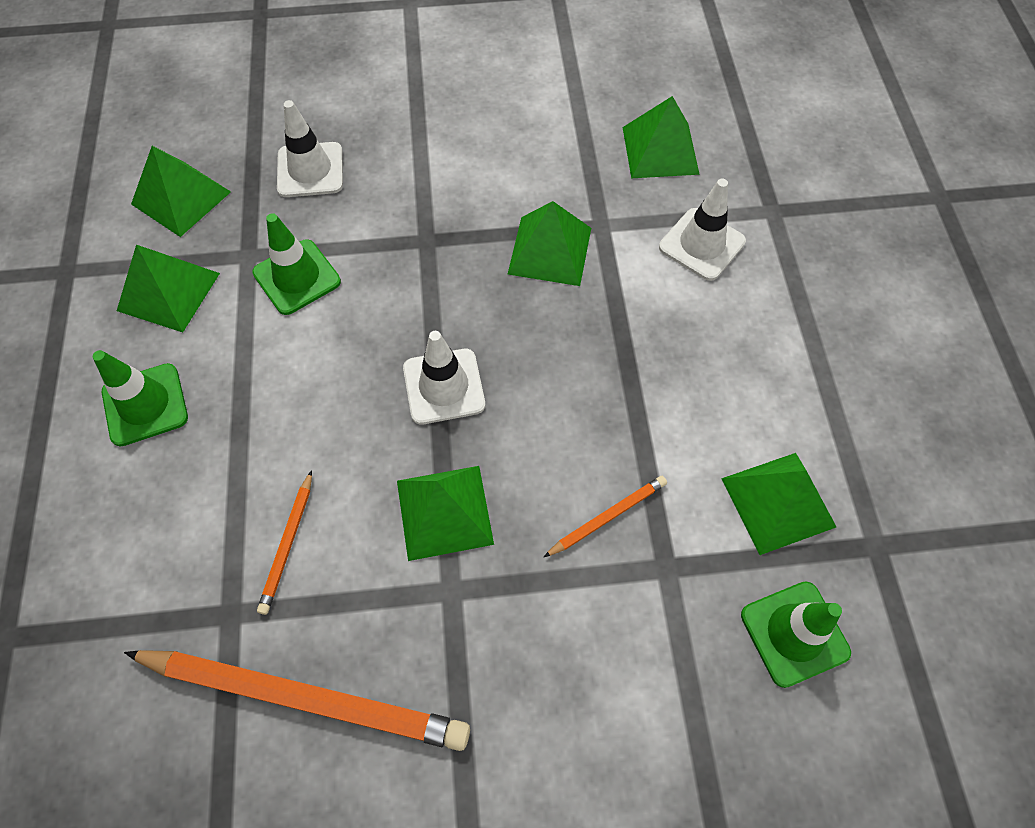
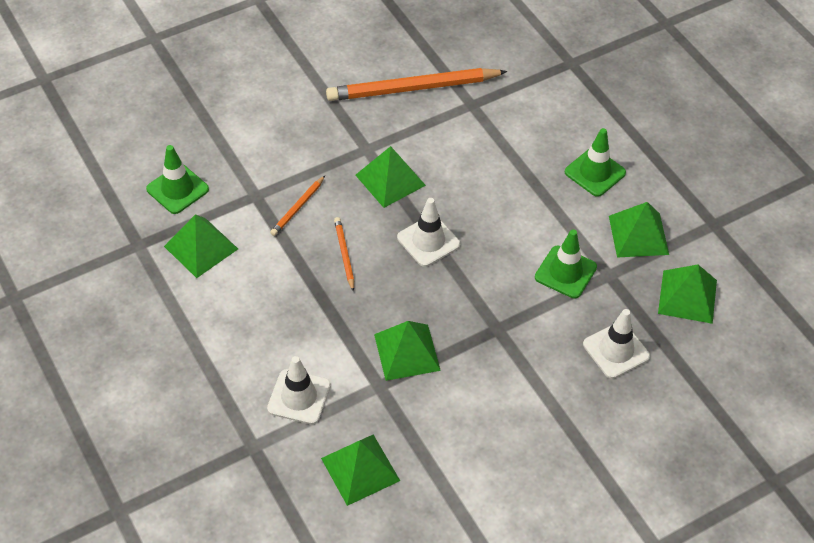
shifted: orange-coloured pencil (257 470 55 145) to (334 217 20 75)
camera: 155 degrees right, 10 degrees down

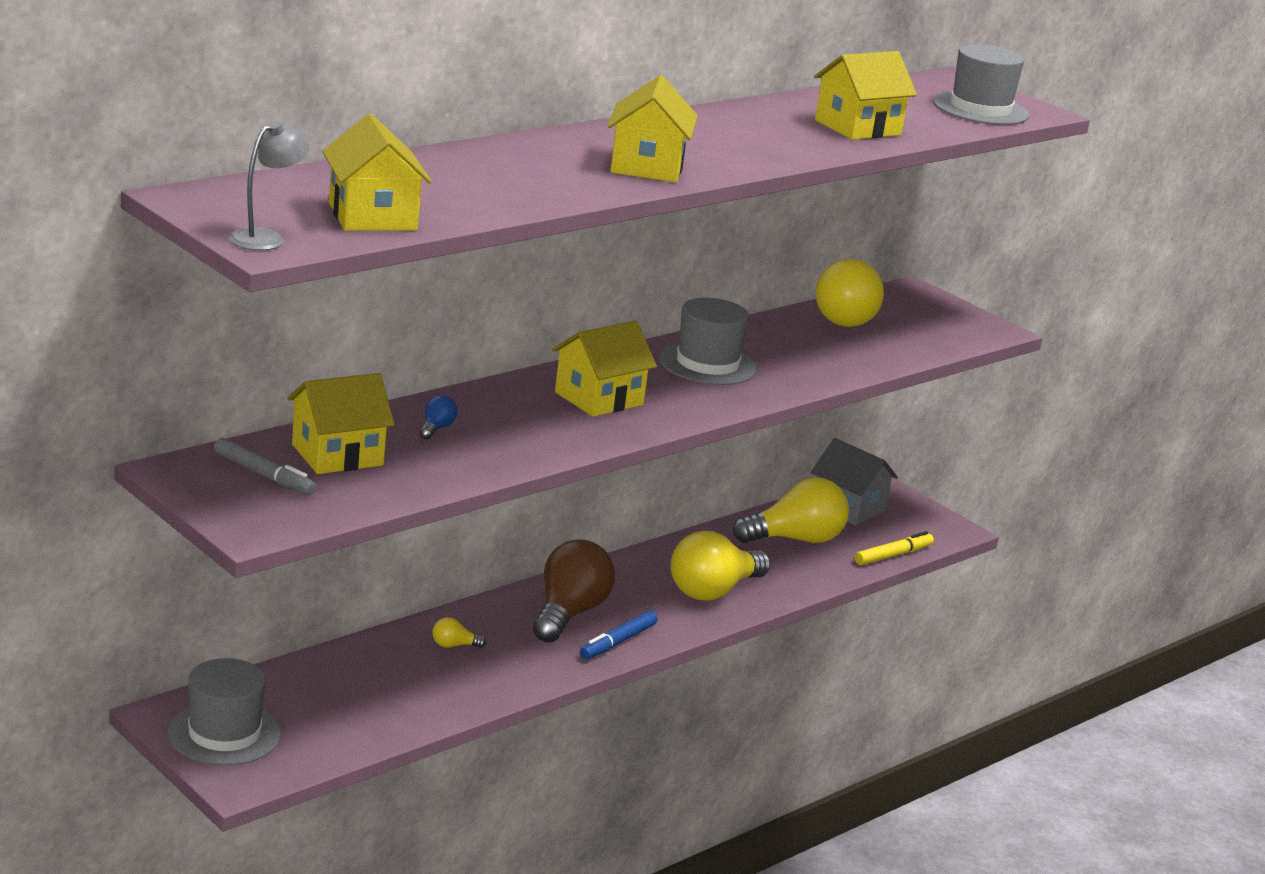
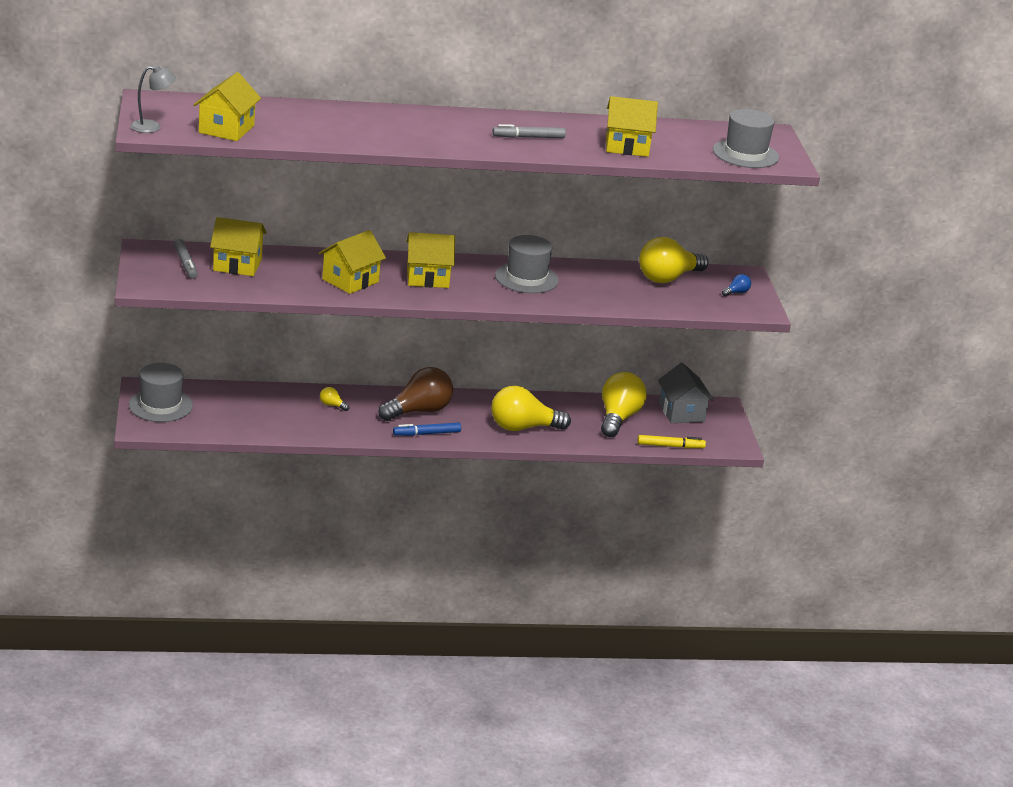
new: gray marker pen (492 124 74 14)
shifted: blue bulb (420 395 38 44) to (722 274 29 22); bright yellow cottage (608 75 90 107) to (319 230 67 64)
rotated: bright yellow bulb (733 477 116 66) = (601 372 46 65) 90 degrees counterclockwise
camera: 35 degrees right, 5 degrees up

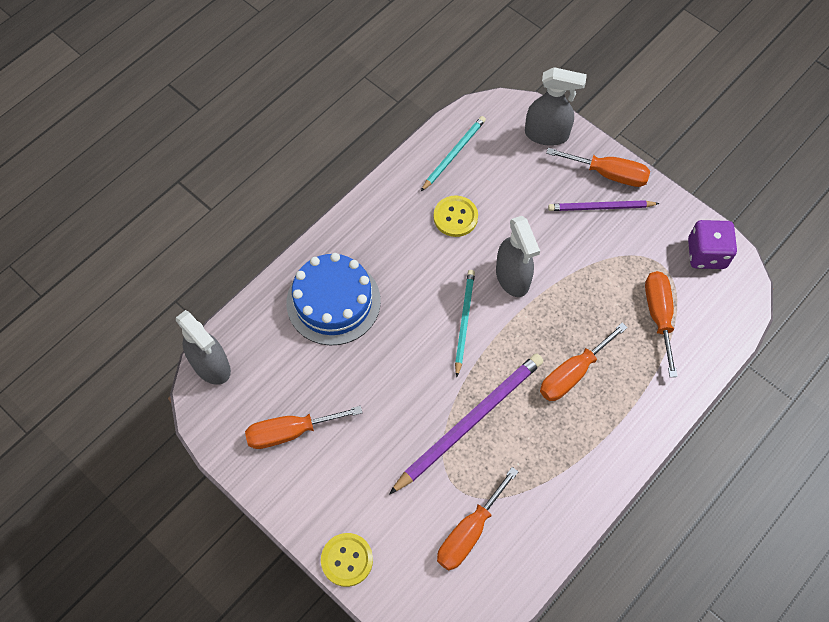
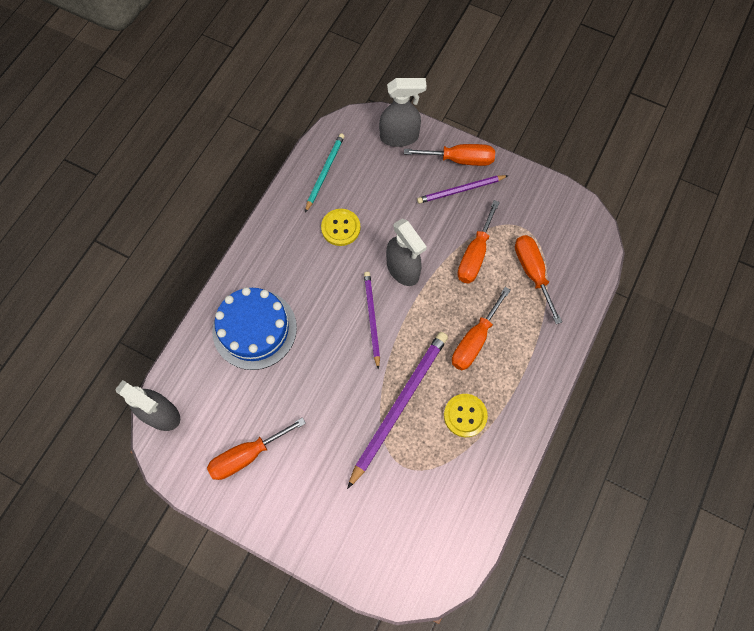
gone: violet die (688 220 49 49)
shifted: bright yellow button (321 533 52 54) to (444 394 44 43); orange-coloured hand screwdriver (437 467 82 104) to (457 200 43 84)
repainted: turquoise pencil (455 270 20 107) to violet pencil (364 272 16 98)
camera: 15 degrees left, 5 degrees up

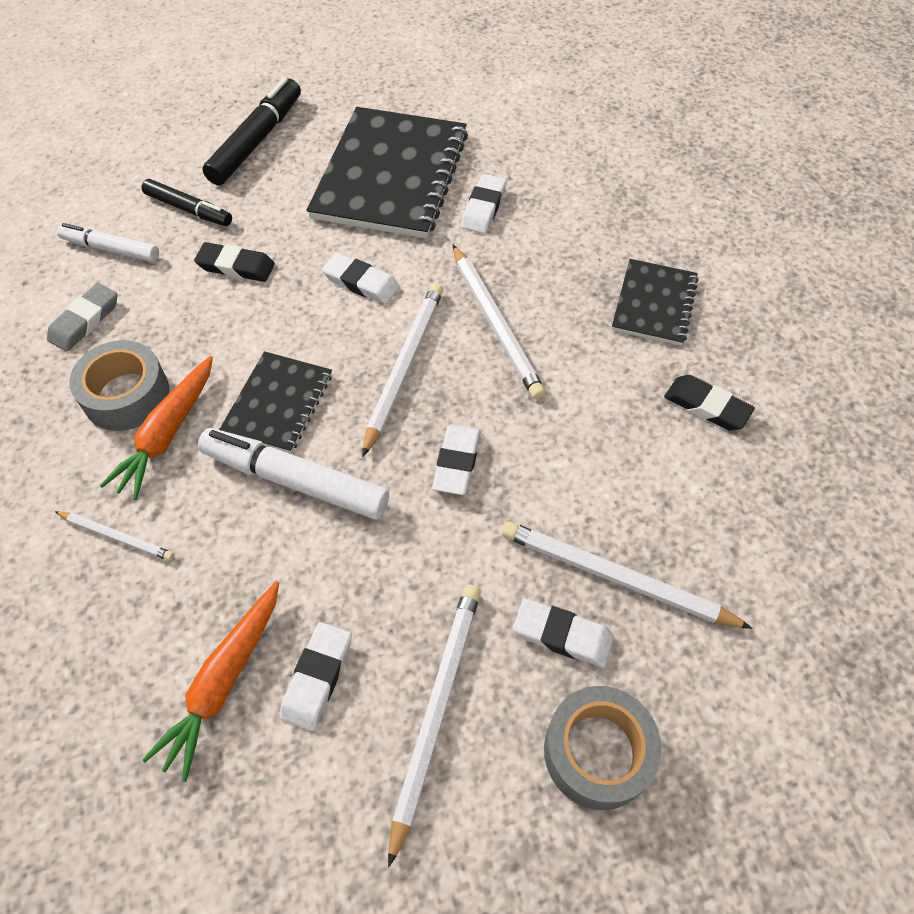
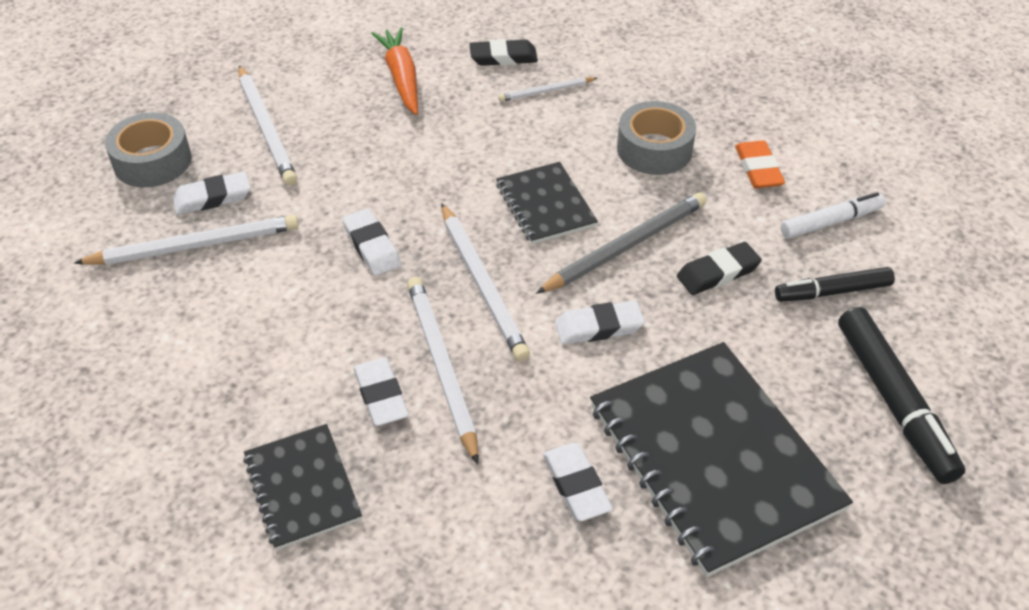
gone: orange-coloured carrot (100 356 113 144); pure white marker pen (198 428 191 92)
new: gray pencil (536 192 171 102)
shifted: pure white pencil eraser (279 622 73 109) to (353 357 56 69); black pencil eraser (664 375 91 56) to (469 39 69 27)
repainted: gray pencil eraser (47 283 71 69) to orange-coloured pencil eraser (735 140 50 48)
rotated: pure white pencil (453 245 93 155) = (407 277 72 188) 45 degrees clockwise
camera: 140 degrees right, 10 degrees down

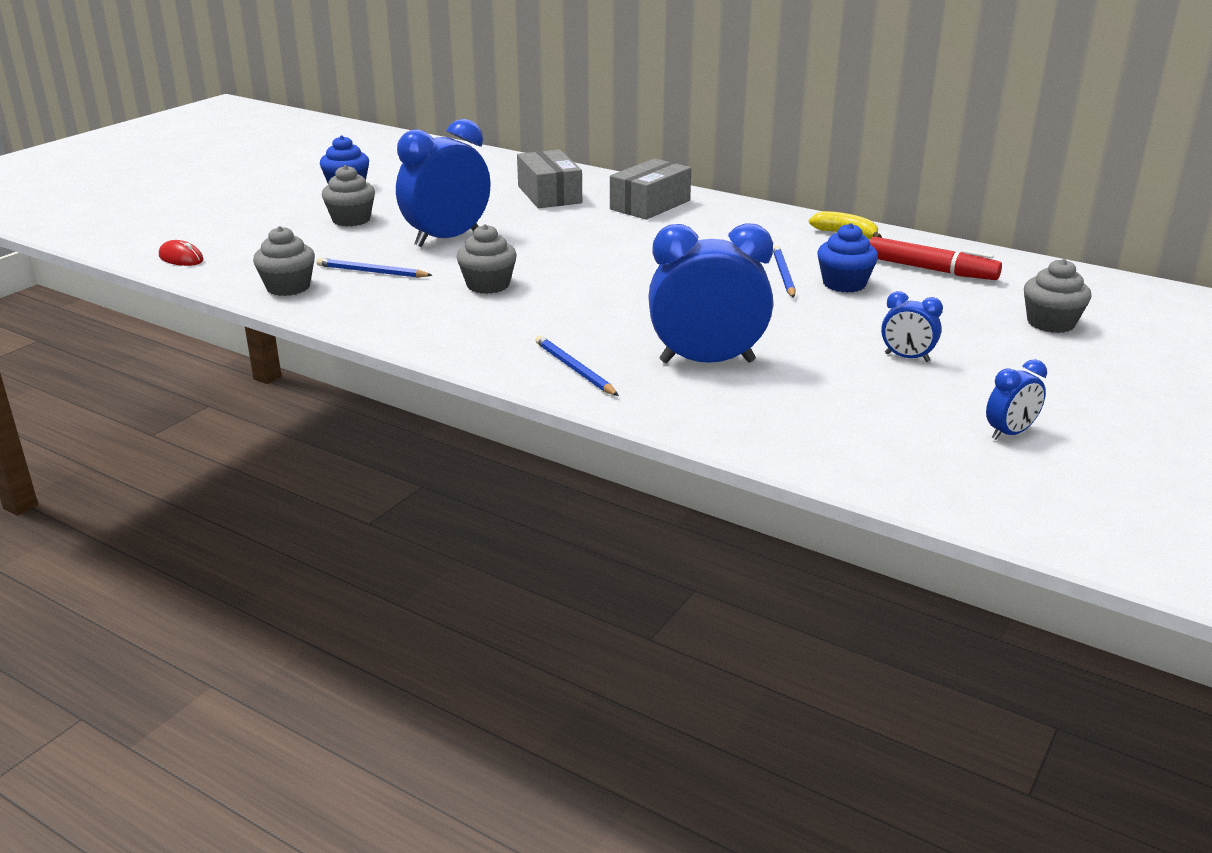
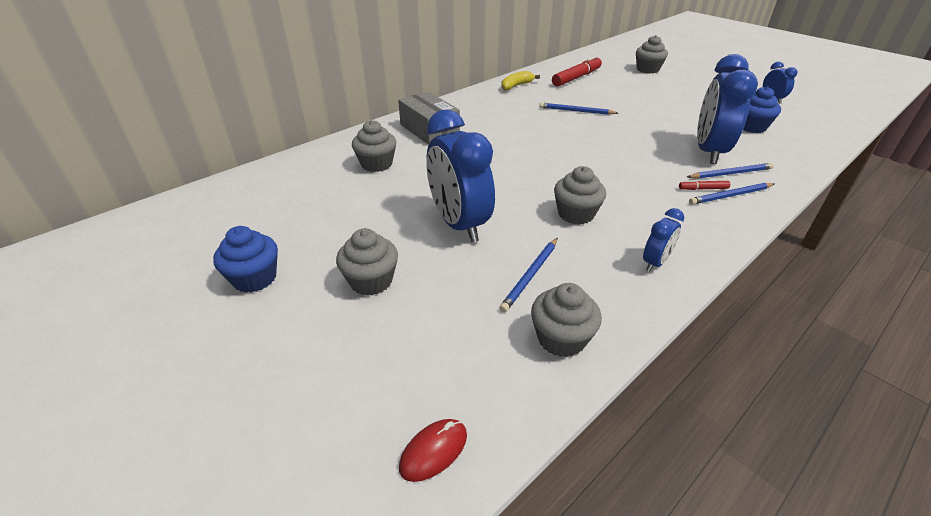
new: crimson marker pen (679 180 51 10); blue pencil (687 163 87 16)
shifted: blue muffin (817 223 61 70) to (743 86 38 47); blue bedside clock (881 291 62 71) to (643 208 41 64)
swapped: gray parcel (517 149 65 59) to gray muffin (352 120 44 52)
camera: 75 degrees left, 10 degrees up

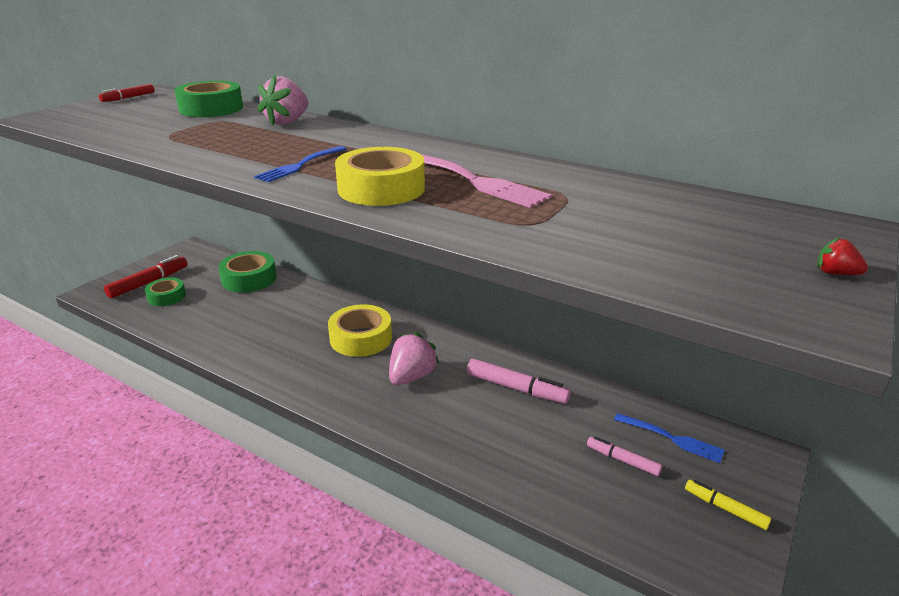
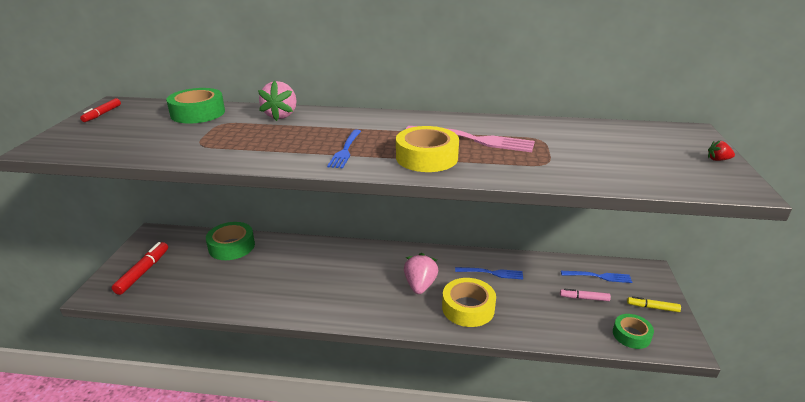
shifted: green tape (145 277 41 29) to (613 314 41 35); bright yellow tape (328 304 64 53) to (442 278 54 49)
swapped: pink marker pen (467 359 104 45) to blue fork (455 267 68 12)
camera: 25 degrees left, 0 degrees up

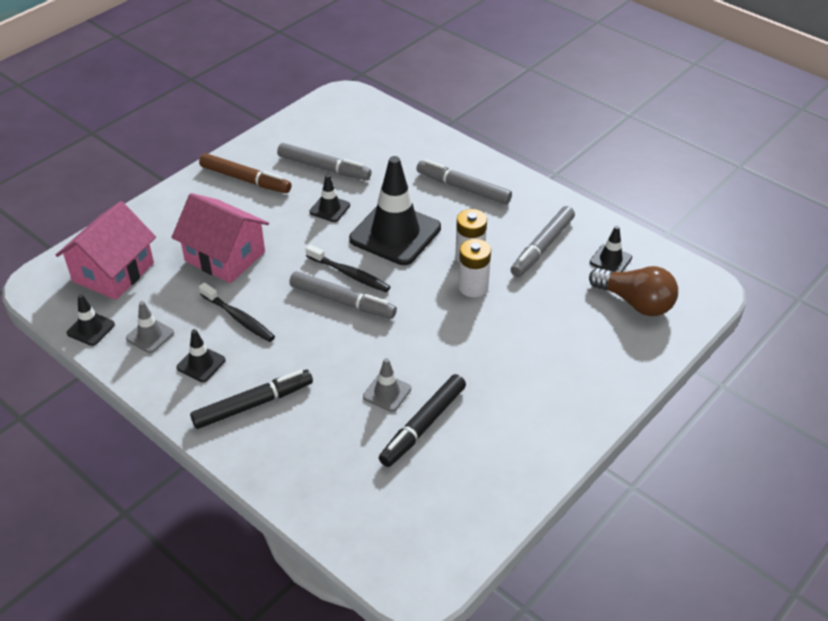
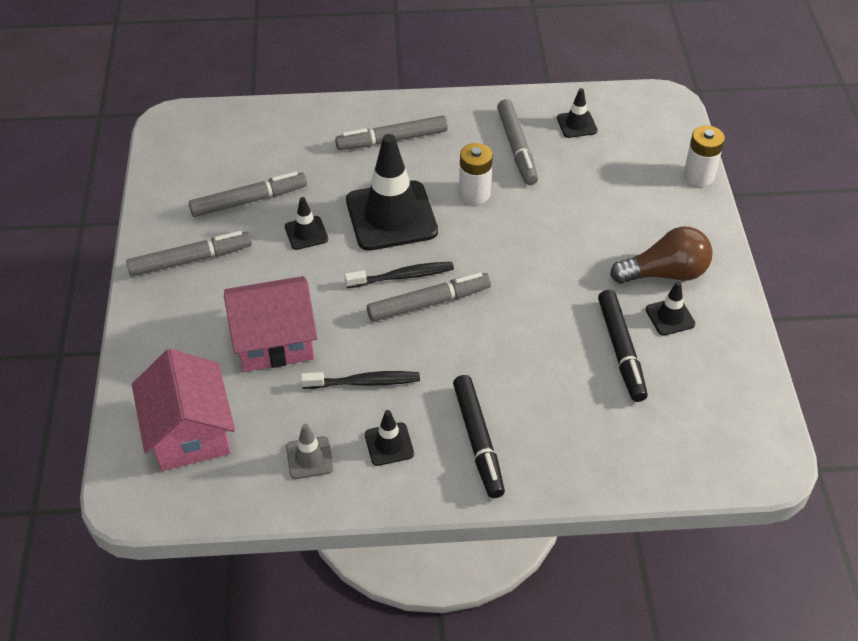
gone: gray road cone (363 358 48 54)
shifted: black road cone (67 294 48 52) to (646 281 49 55); pure white AA battery (458 239 33 58) to (683 125 42 61); russet bulb (589 266 89 50) to (610 226 103 58)
repainted: russet marker pen (199 153 92 40) to gray marker pen (126 231 126 46)
rotated: black marker pen (190 370 123 59) = (453 375 52 123) 150 degrees clockwise
camera: 45 degrees left, 5 degrees up

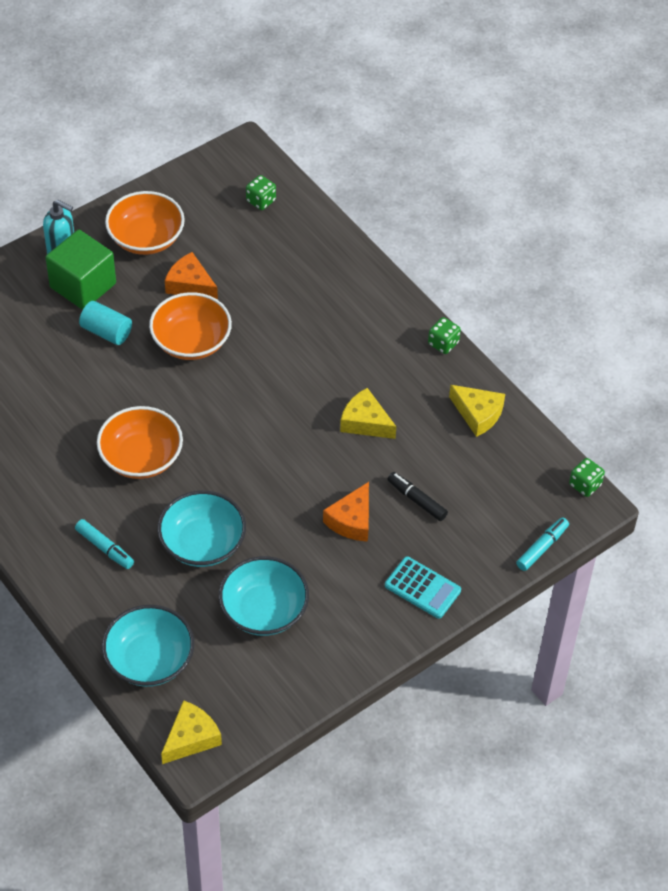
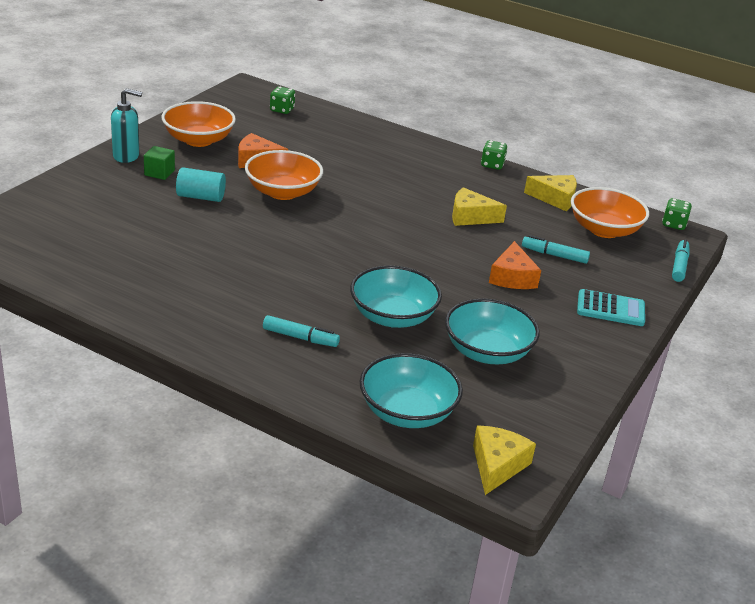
shifted: orange-coloured bowl (97 406 86 73) to (571 187 78 51)
repainted: black marker pen (387 472 61 49) to turquoise marker pen (522 235 68 29)
scaled: green block (45 230 71 80) = (144 146 31 34) x0.50
camera: 25 degrees left, 20 degrees down

